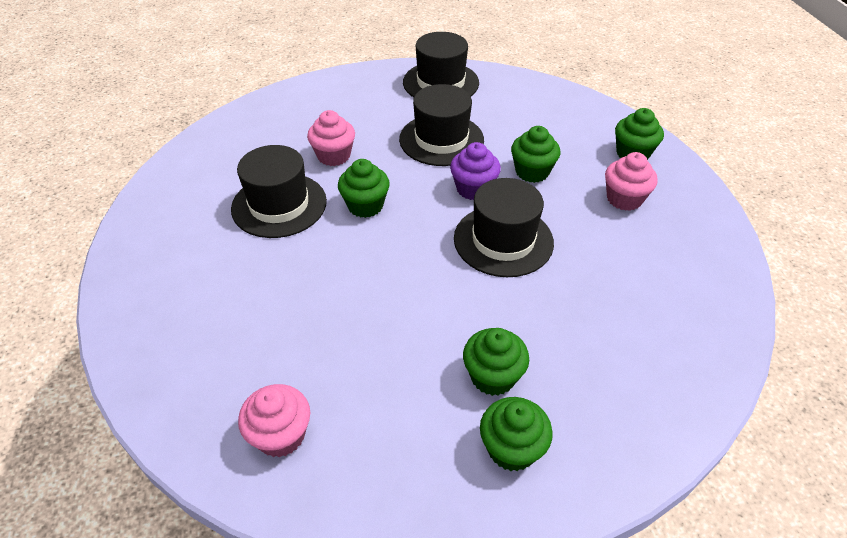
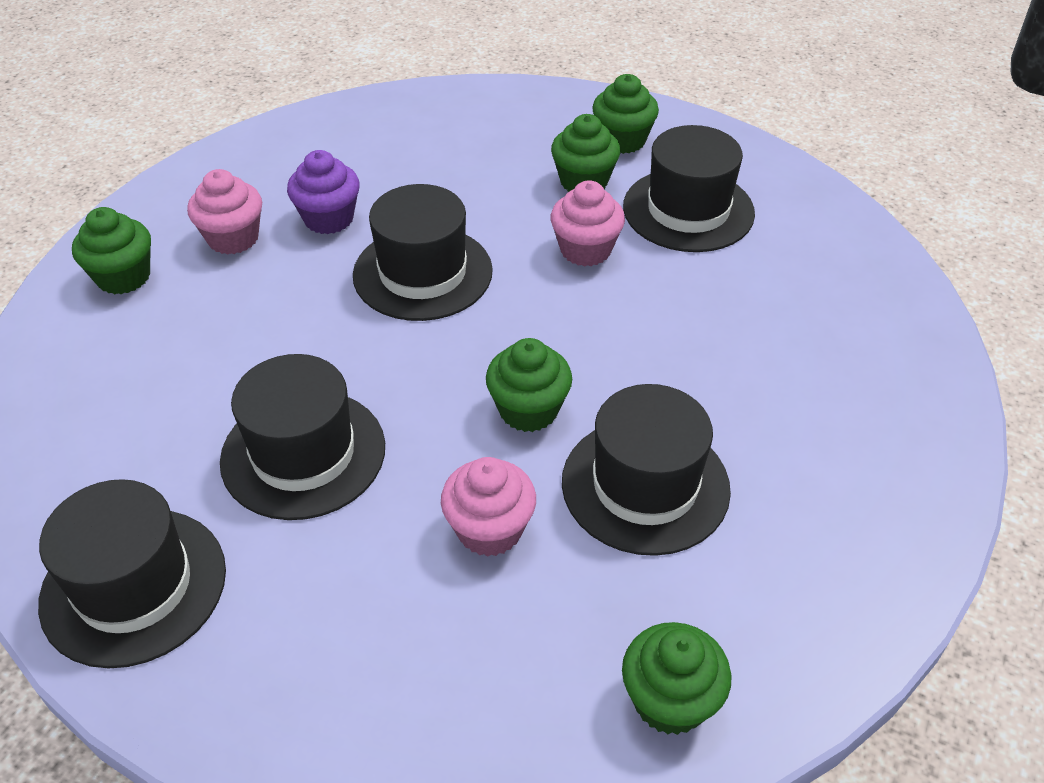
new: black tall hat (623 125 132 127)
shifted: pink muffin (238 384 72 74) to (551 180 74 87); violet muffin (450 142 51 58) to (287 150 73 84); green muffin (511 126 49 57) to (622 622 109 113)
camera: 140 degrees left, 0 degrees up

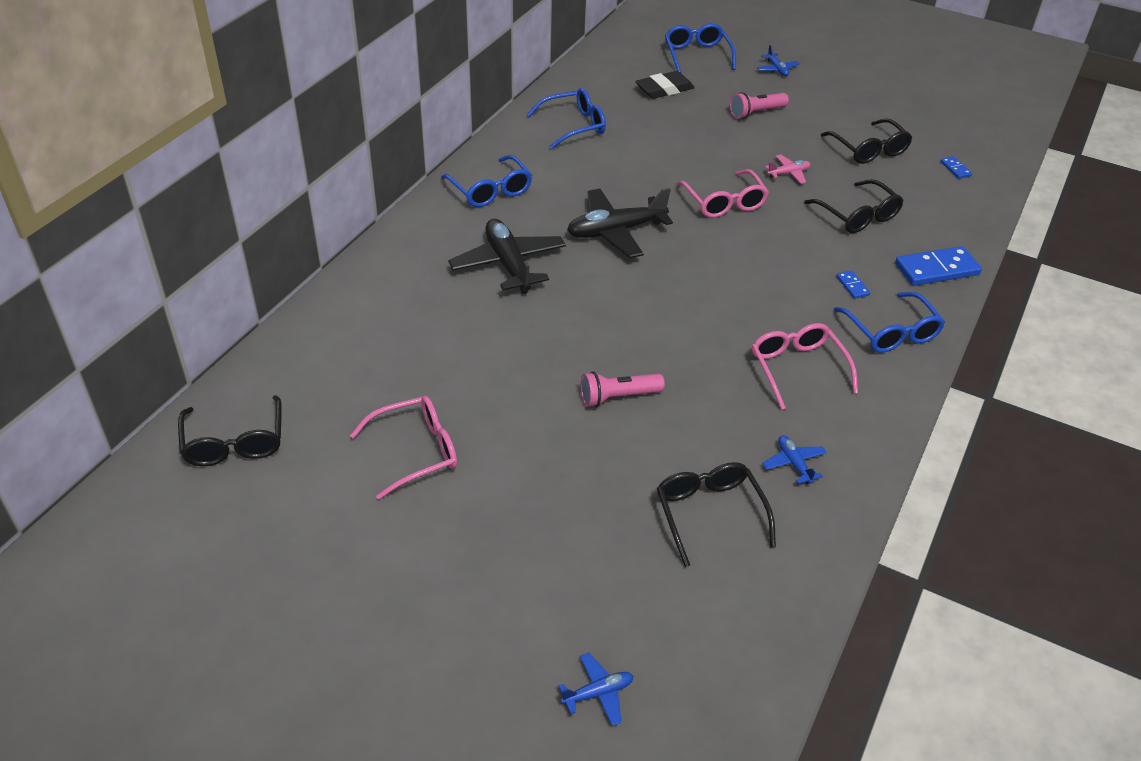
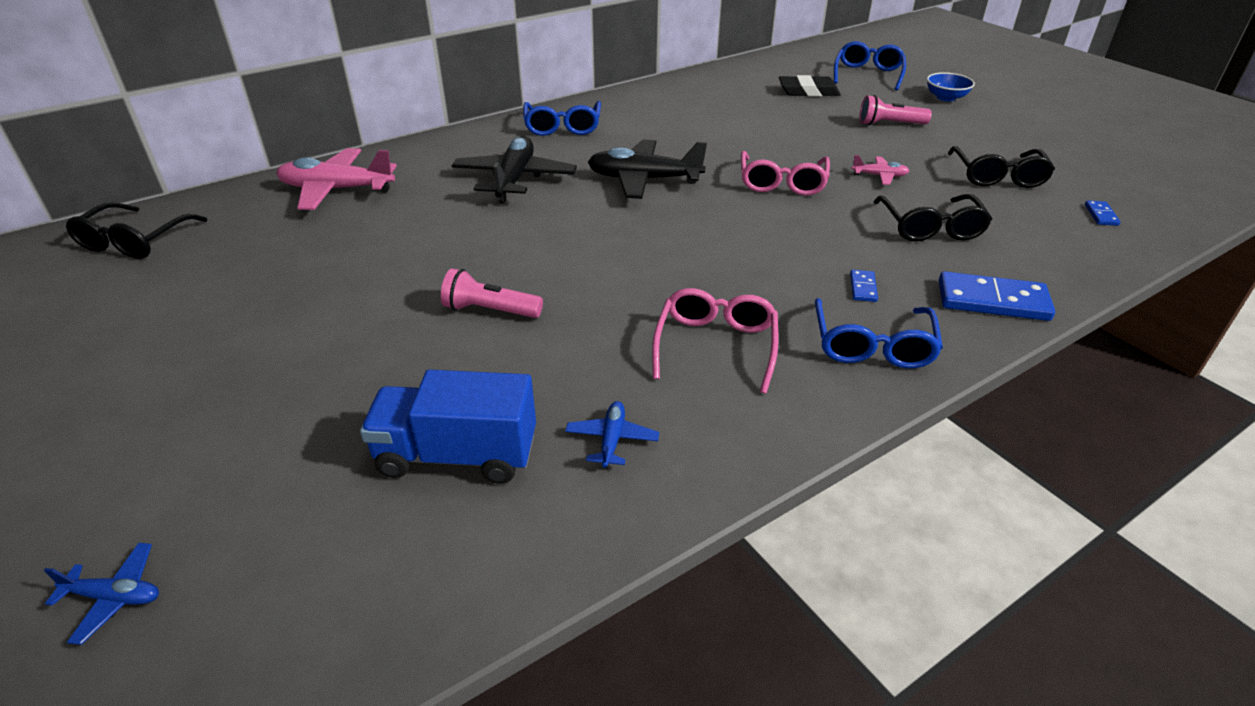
gone: pink eyeglasses (350 396 107 104); blue eyeglasses (527 88 79 61)
new: pink aeroplane (276 148 121 62)
swapped: black eyeglasses (657 462 119 105) to blue truck (360 370 176 114); blue aeroplane (757 45 43 31) to blue bowl (927 72 48 29)
camera: 30 degrees right, 5 degrees down

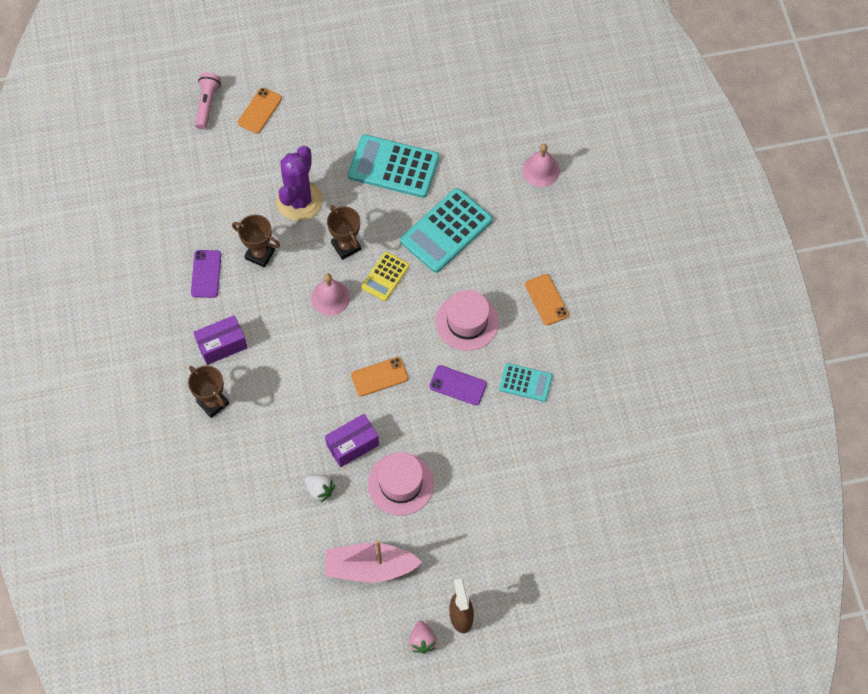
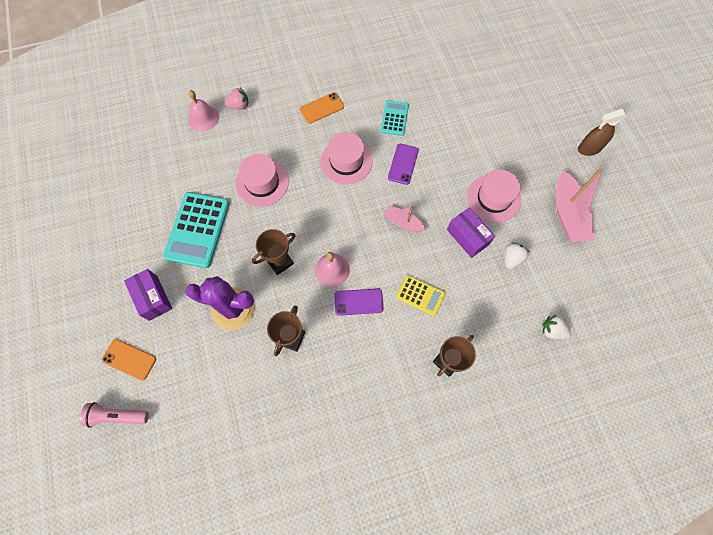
new: pure white strawberry (542 315 29 24)
shifted: violet mobile phone (191 250 30 48) to (334 289 50 27); violet parcel (193 315 55 50) to (124 269 48 52); bright yellow calculator (361 252 49 49) to (396 275 49 41); pink strawberry (409 621 28 33) to (225 88 24 21)
swapped: orange-coloured mobile phone (351 357 57 39) to pink toy boat (384 205 42 27); turquoise calculator (400 188 93 85) to pink tall hat (236 154 53 53)
camera: 95 degrees left, 5 degrees up

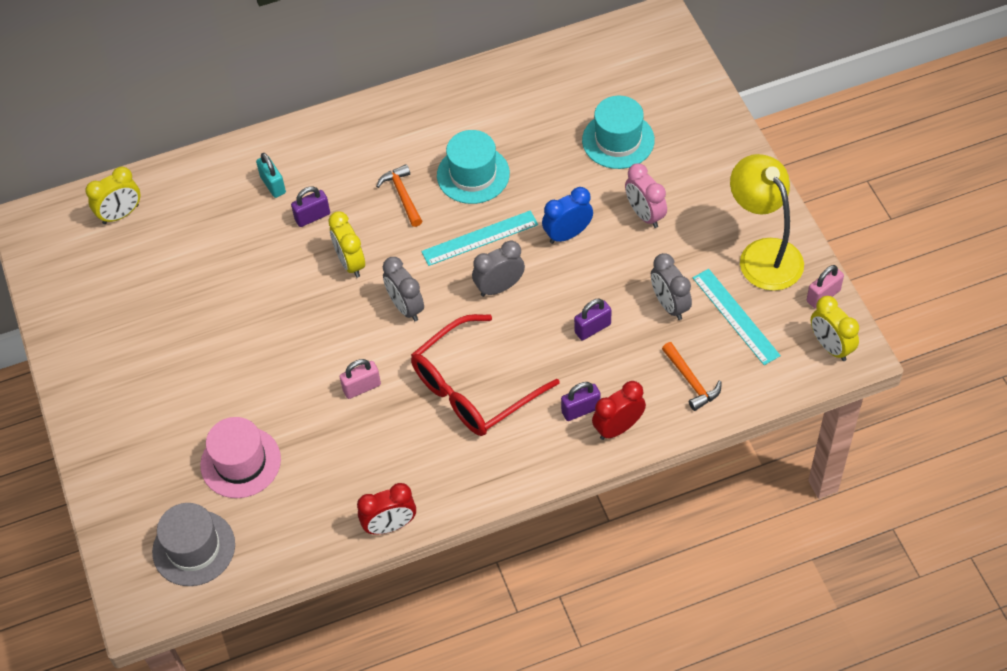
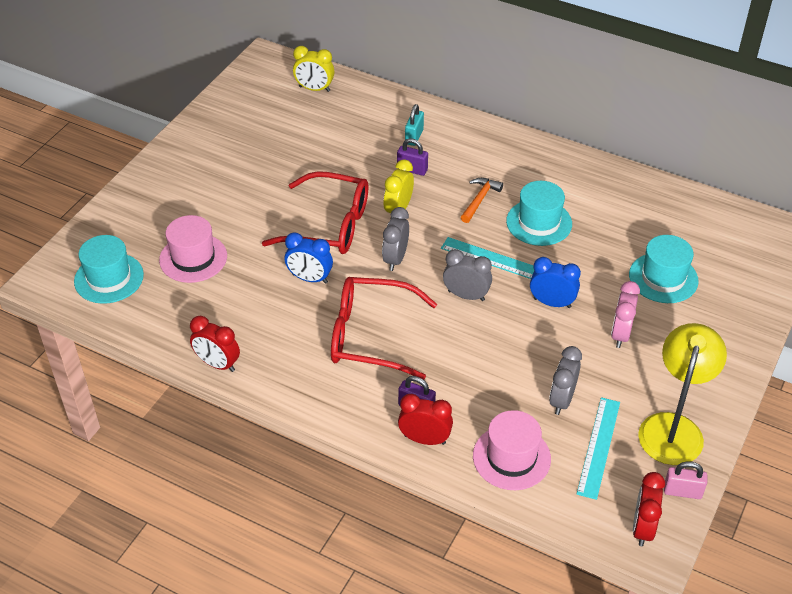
gone: violet small lock (574 298 37 42)
new: crimson eyeglasses (262 171 106 83)
swapped: pink small lock (340 359 41 40) to blue bedside clock (285 232 48 51); orange-coloured hammer (662 342 59 69) to pink tall hat (473 410 78 80)
repainted: gray tall hat (152 503 83 83) to turquoise tall hat (74 235 70 69); bright yellow bedside clock (811 296 48 65) to crimson bedside clock (633 472 32 74)
camera: 45 degrees right, 10 degrees down

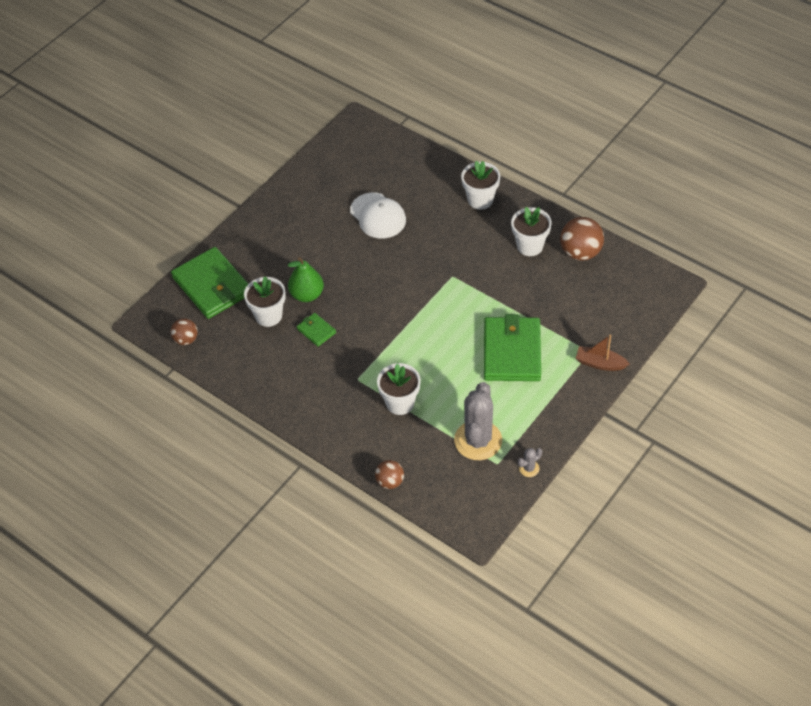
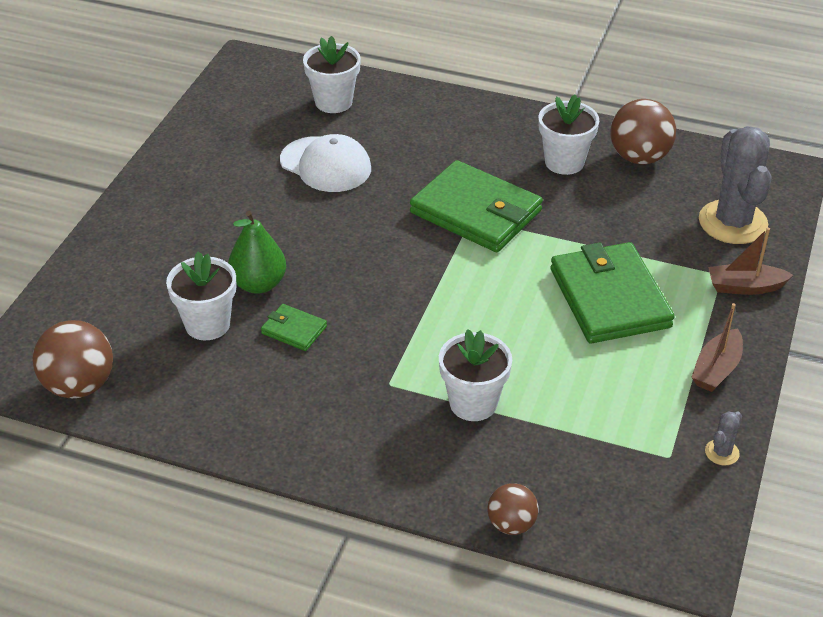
new: russet toy boat (691 303 52 89)
shifted: green billfold (171 247 77 72) to (410 160 133 92); gray prickly plant (454 382 48 78) to (699 126 72 118); pure white potted plant (461 161 39 49) to (303 36 58 77)
scaled: russet ball (171 318 27 27) = (33 320 80 78) x1.67
camera: 20 degrees left, 10 degrees down

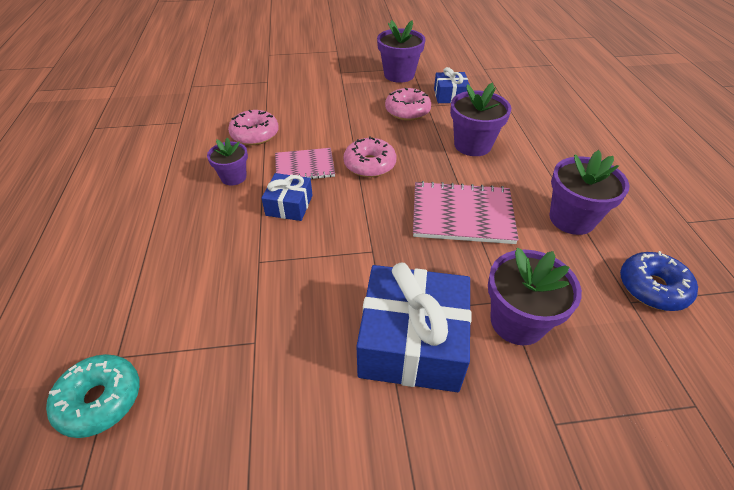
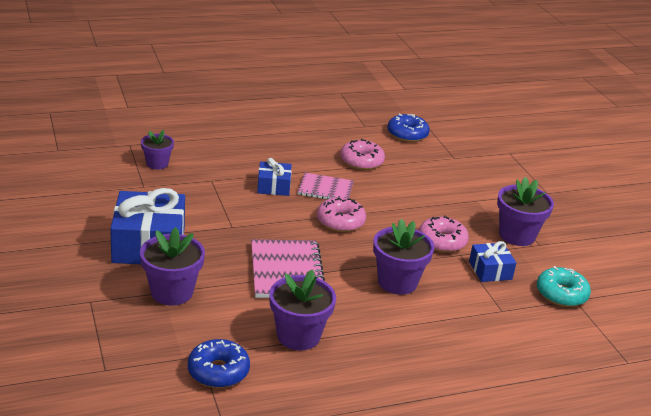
new: blue donut (387 113 43 29)
shifted: turquoise donut (46 354 94 84) to (537 266 54 41); violet potted plant (207 137 41 49) to (141 130 33 40)
rotated: pink exercise book (275 148 60 31) = (297 173 57 26) 60 degrees counterclockwise
camera: 75 degrees right, 15 degrees down

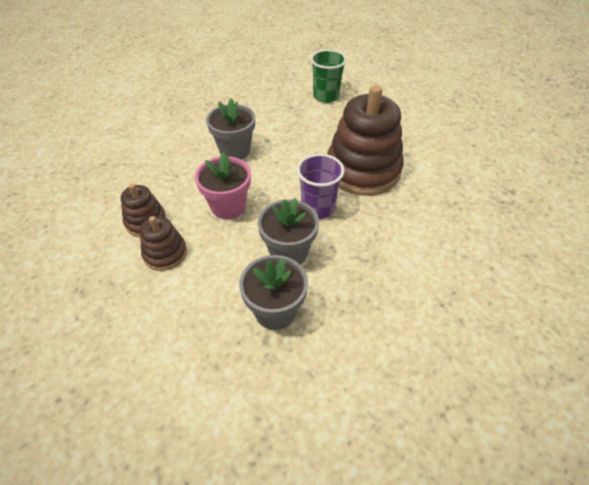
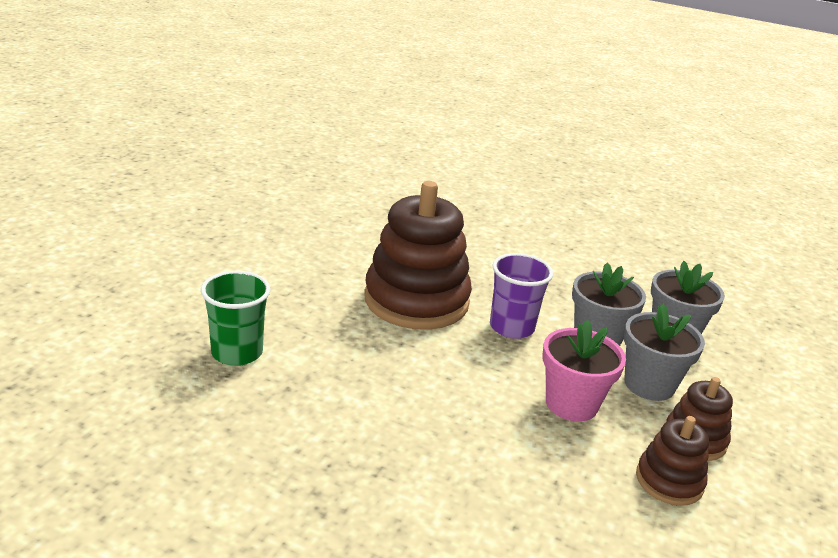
shifted: gray potted plant (206 98 49 61) to (624 304 81 97)
camera: 115 degrees left, 20 degrees down

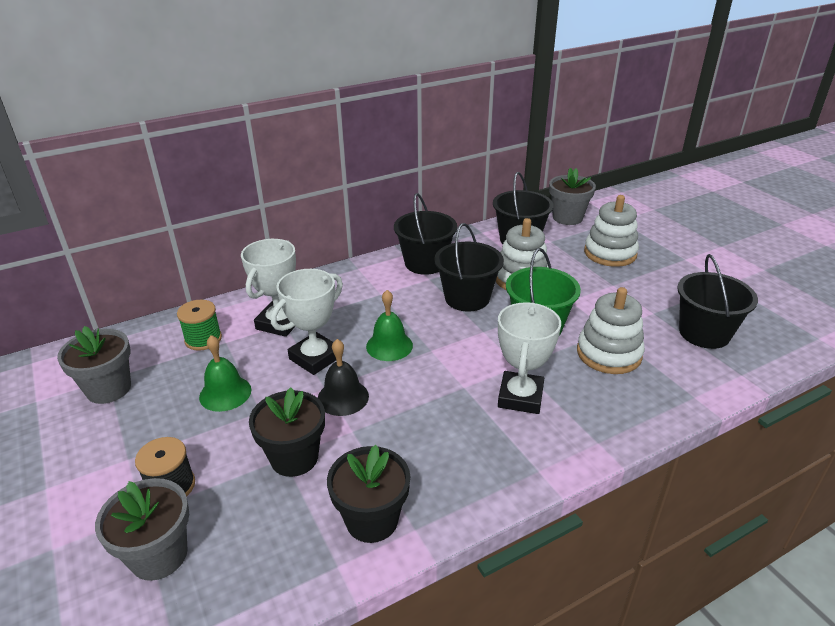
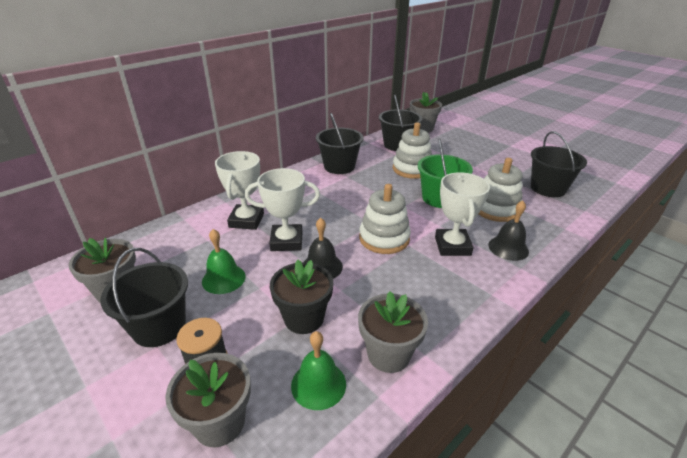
gone: green reel of thread (177 300 45 51)
new: black bell (488 200 41 61)
shifted: green bell (366 290 47 71) to (291 331 55 79); black bucket (434 223 70 88) to (100 248 88 99); pure white stacking rings (584 195 55 72) to (359 184 52 70)
repainted: black potted plant (327 445 83 98) to gray potted plant (358 291 70 82)
rotated: pure white trophy (271 269 72 106) = (245 168 75 83) 60 degrees clockwise
camera: 15 degrees left, 0 degrees up

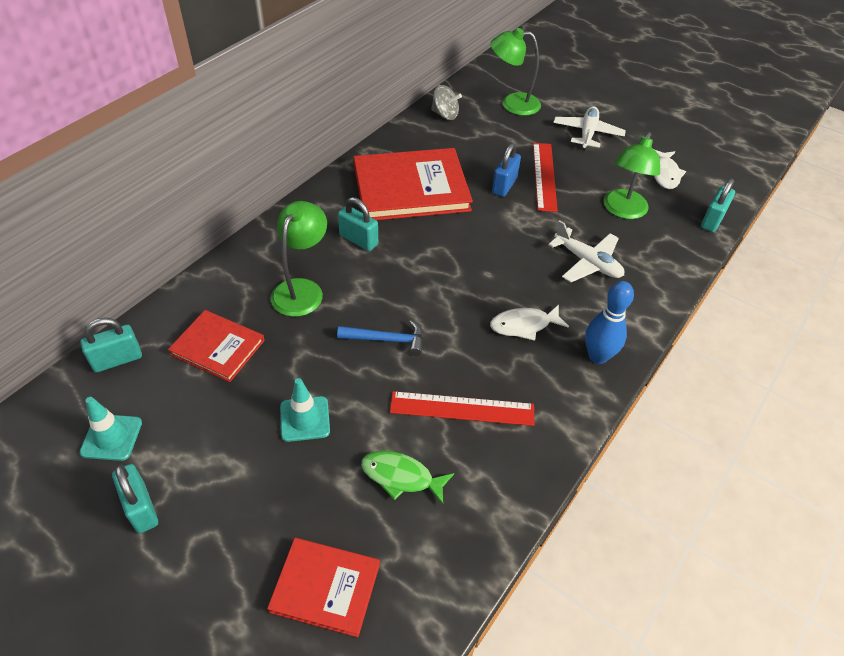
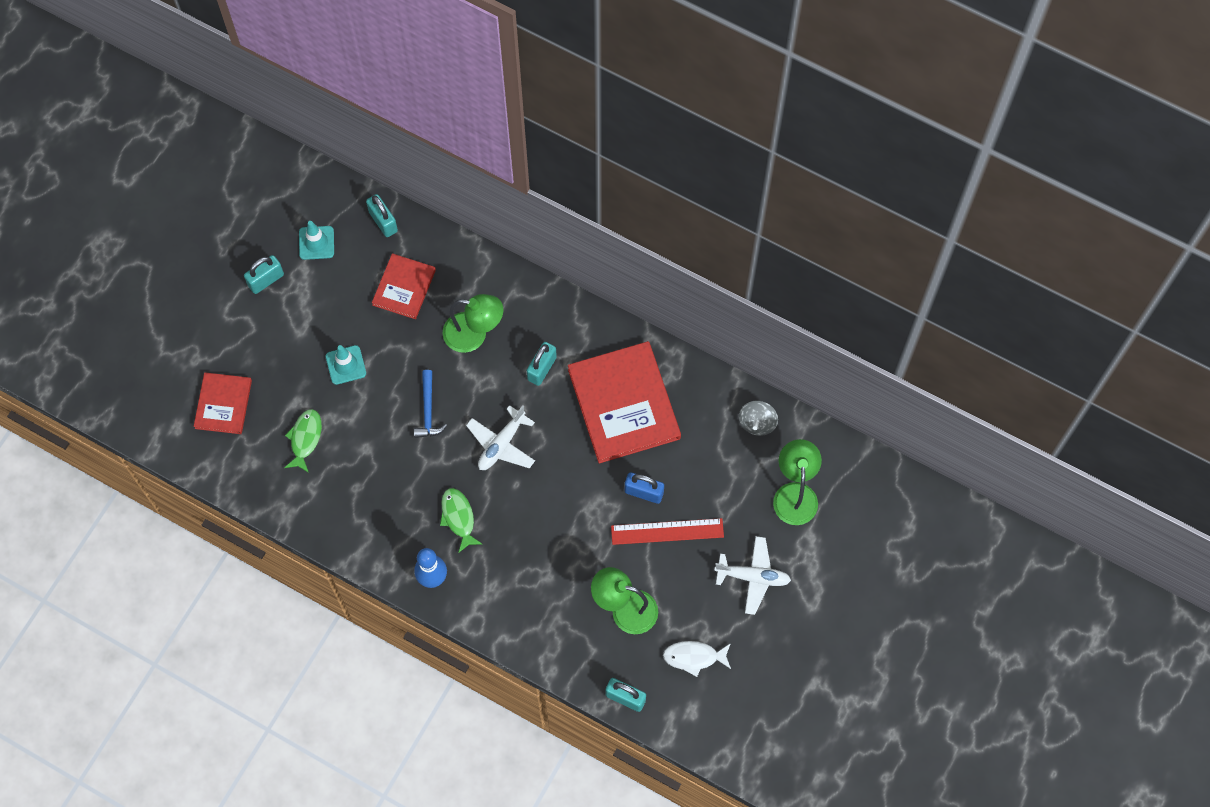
gone: crimson measuring stick (390 391 145 35)
shifted: pure white aeroplane (549 220 75 62) to (466 405 69 65)
repainted: pure white toy fish (490 304 79 37) to green toy fish (440 488 43 65)
camera: 85 degrees right, 20 degrees up

